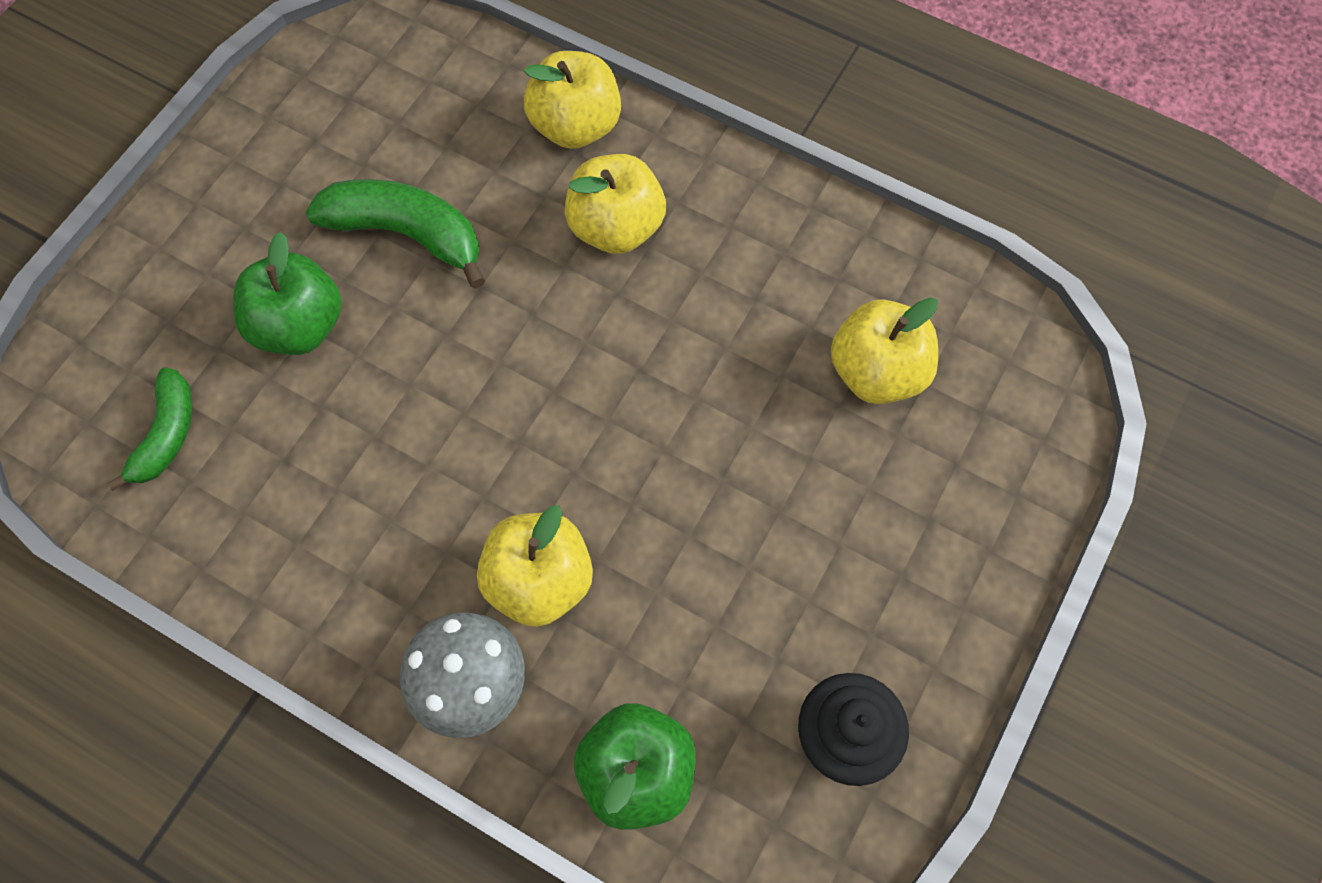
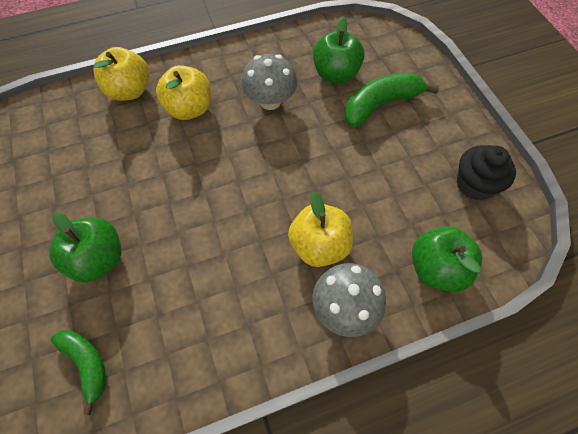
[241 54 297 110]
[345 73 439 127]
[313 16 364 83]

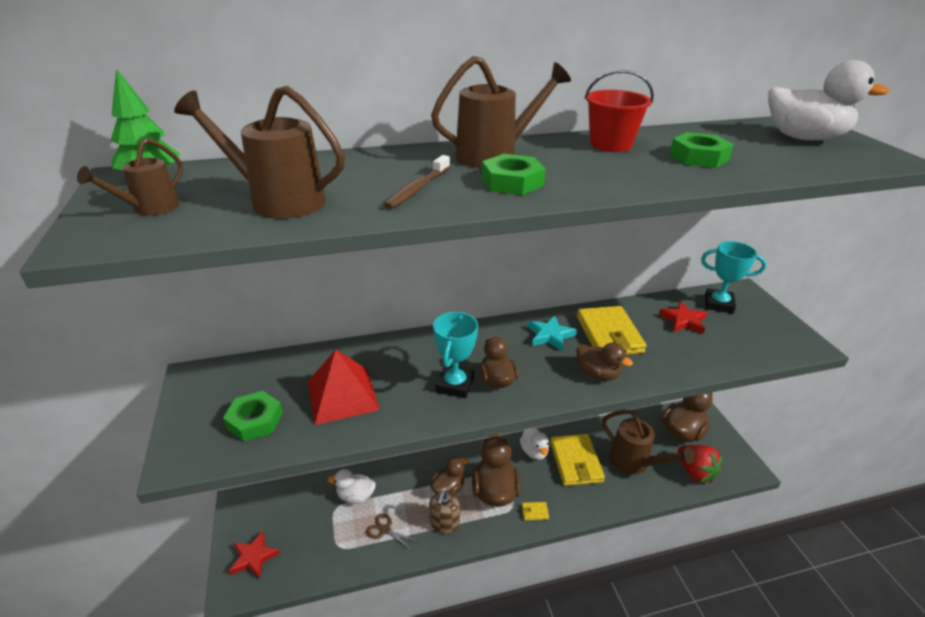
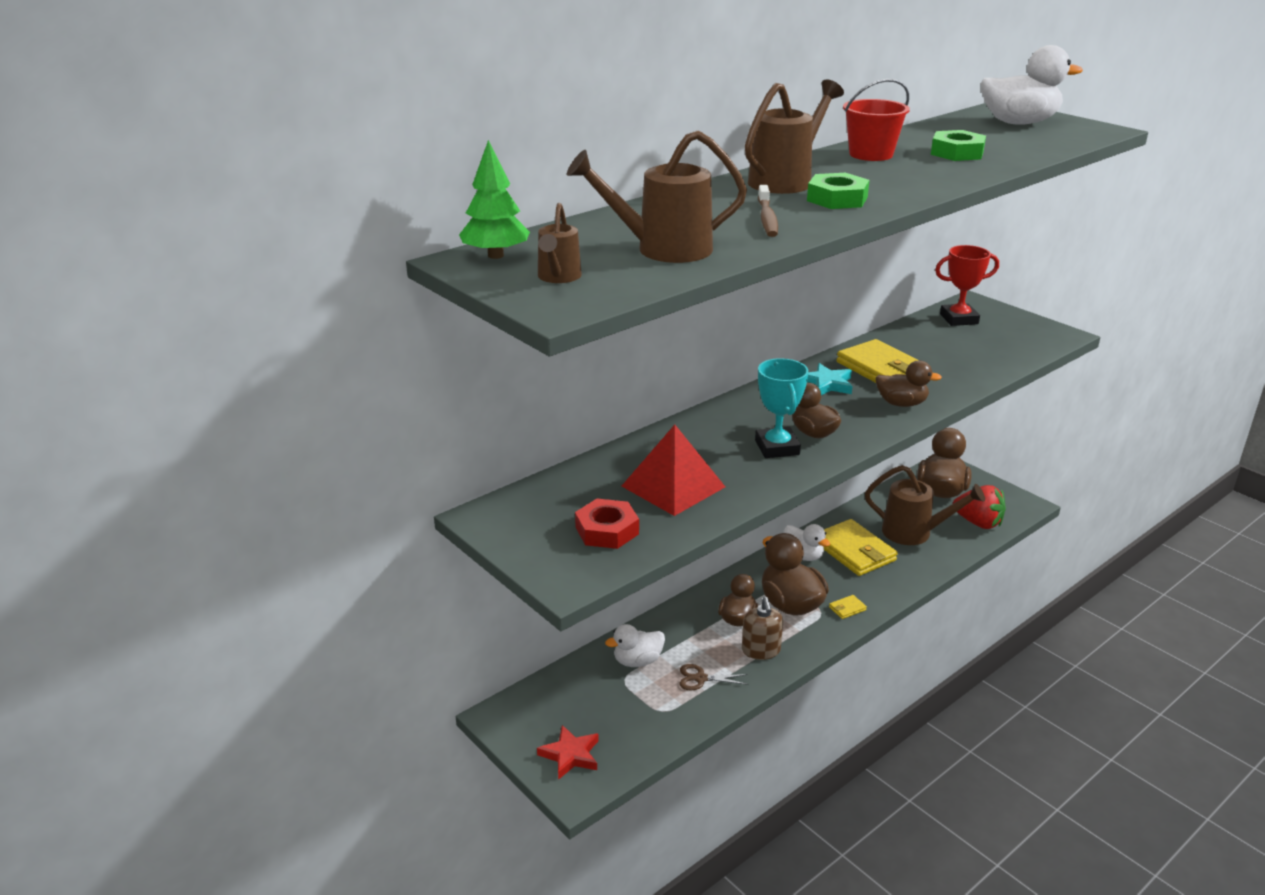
[659 301 707 334] (first image)
[575 499 639 549]
[935 245 999 326]

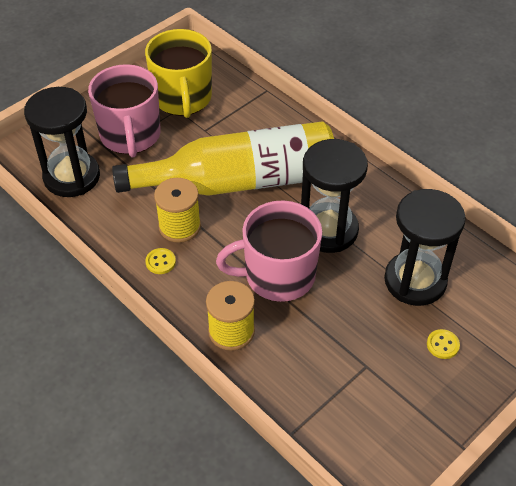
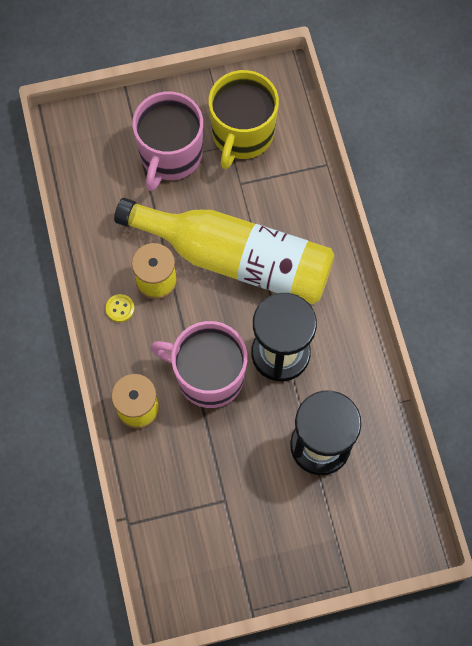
[24 87 100 197] (first image)
[427 329 460 359] (first image)

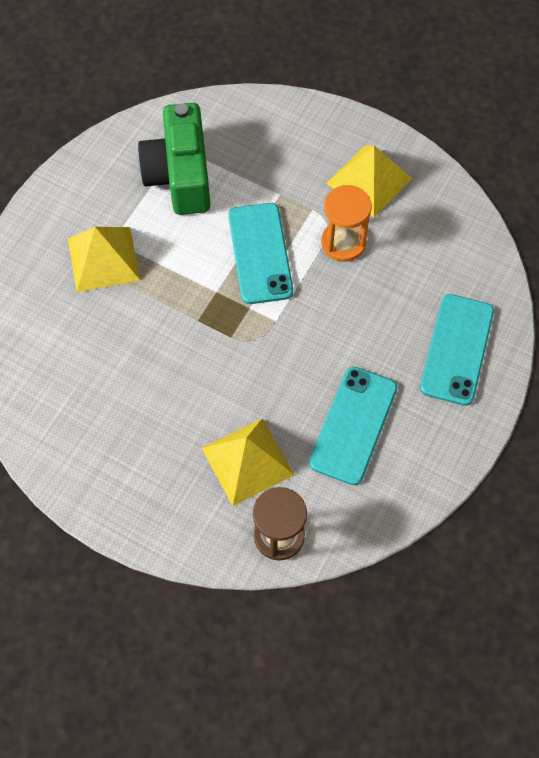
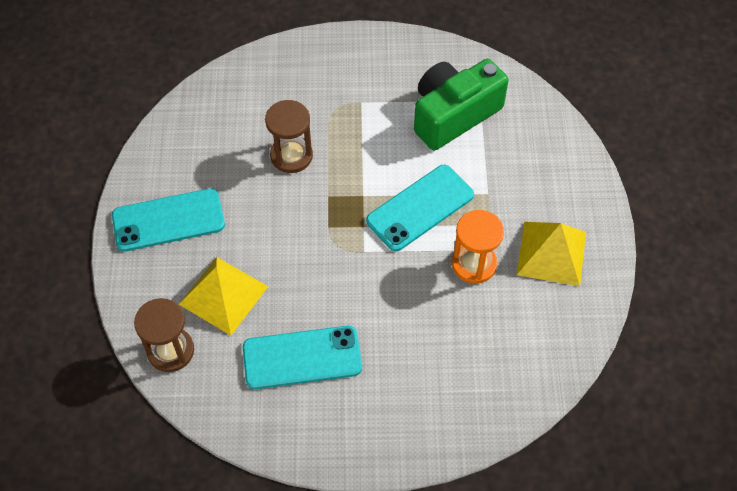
[68 227 141 292] (first image)
[265 100 313 173]
[112 188 225 252]

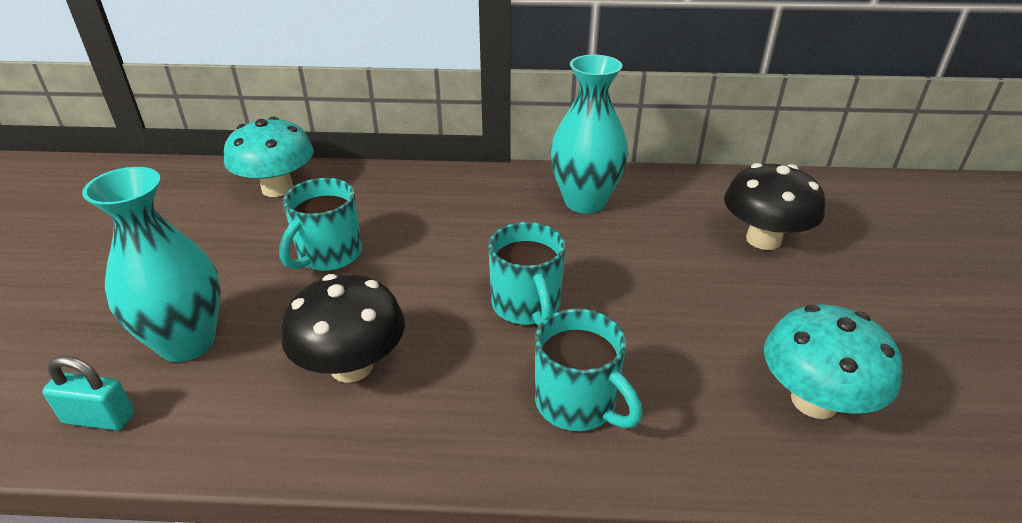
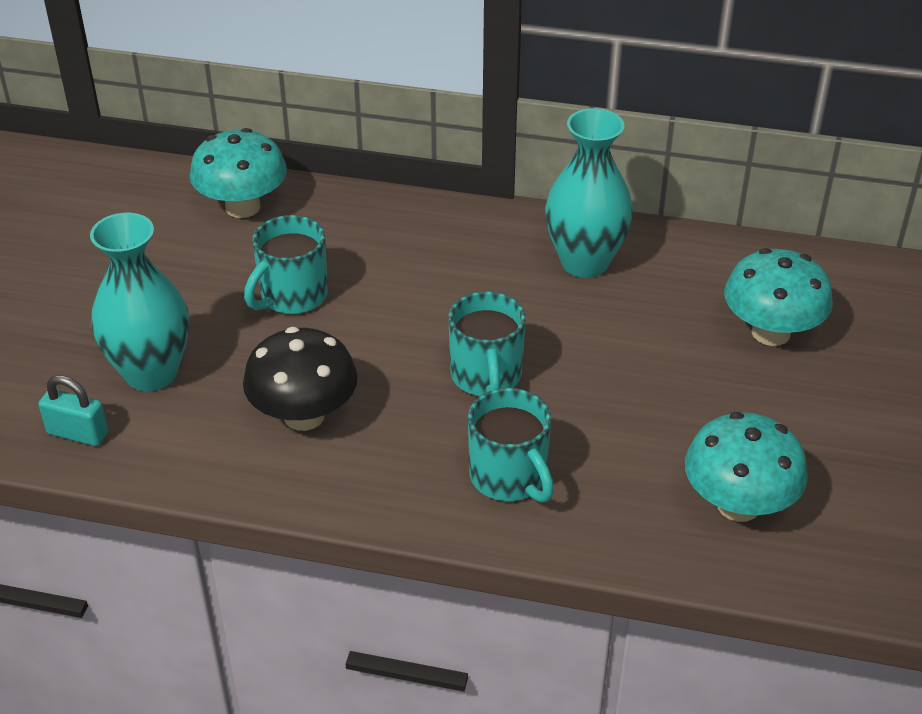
[724 248 833 346]

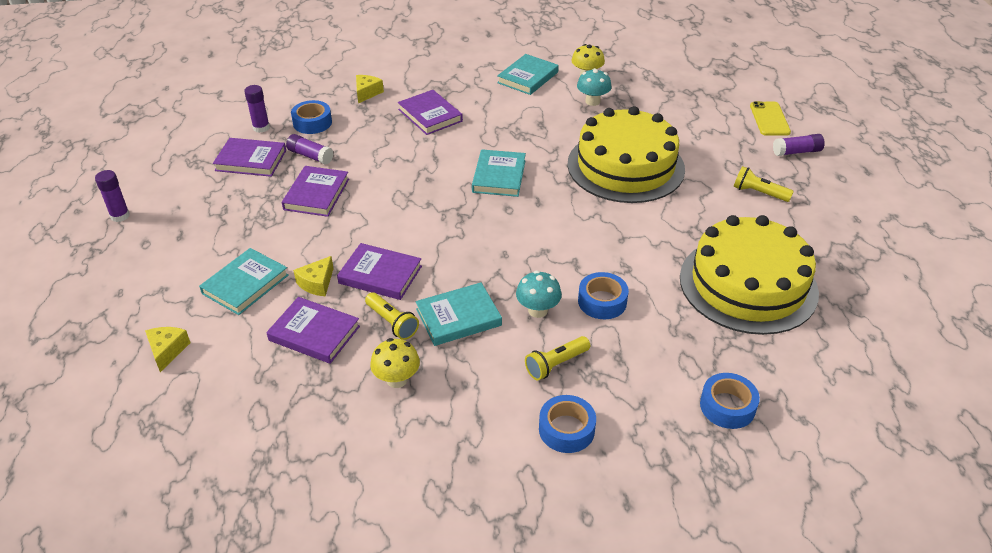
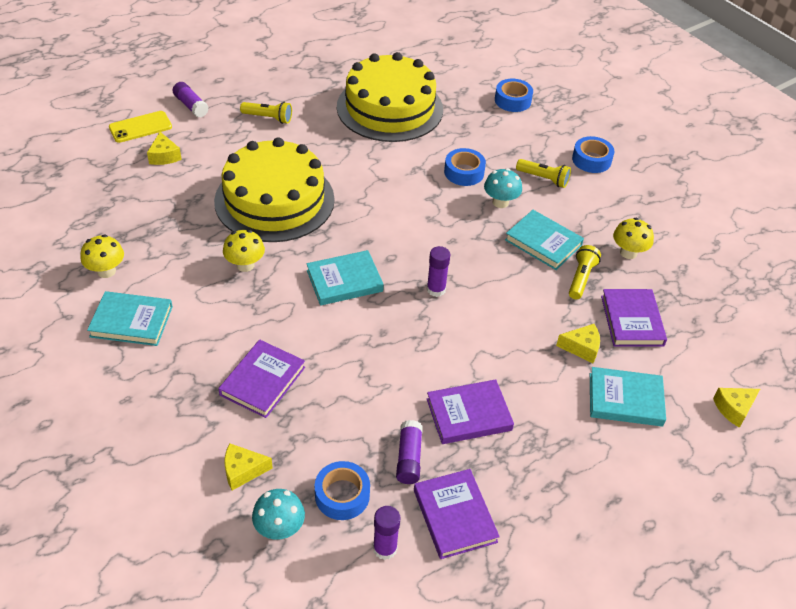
[337 243 422 300] (first image)
[147 132 182 165]
[223 230 265 272]
[427 246 450 297]
[252 489 305 540]
[240 102 292 124]

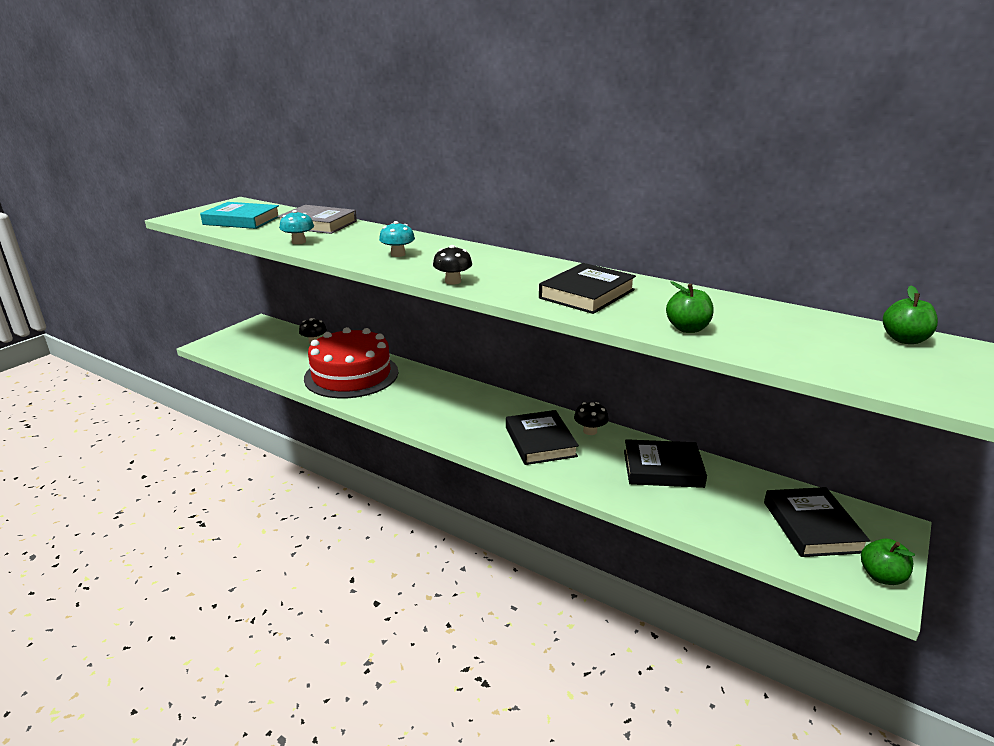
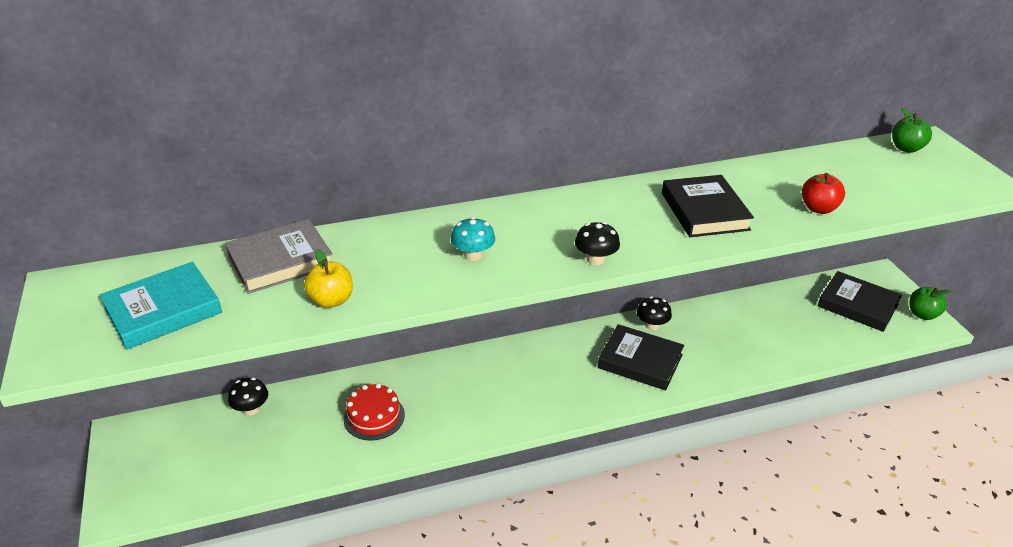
[624 439 707 488] (first image)
[304 249 353 308]
[802 173 845 214]
[344 384 405 441]

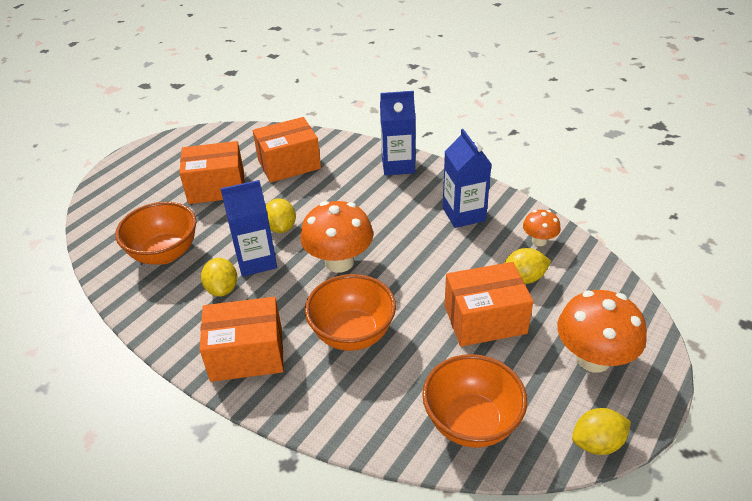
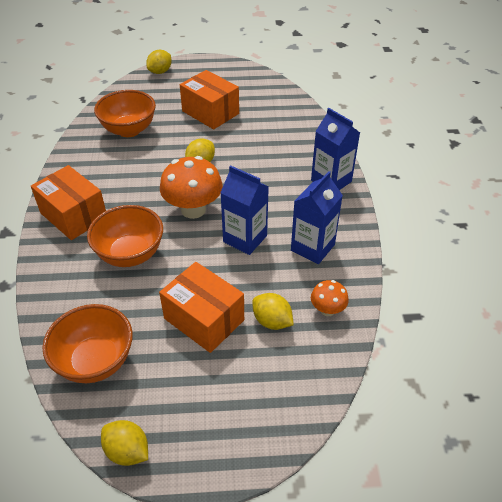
[253 117 321 183] (first image)
[557 290 647 373] (first image)
[146 50 172 74]
[220 165 269 255]

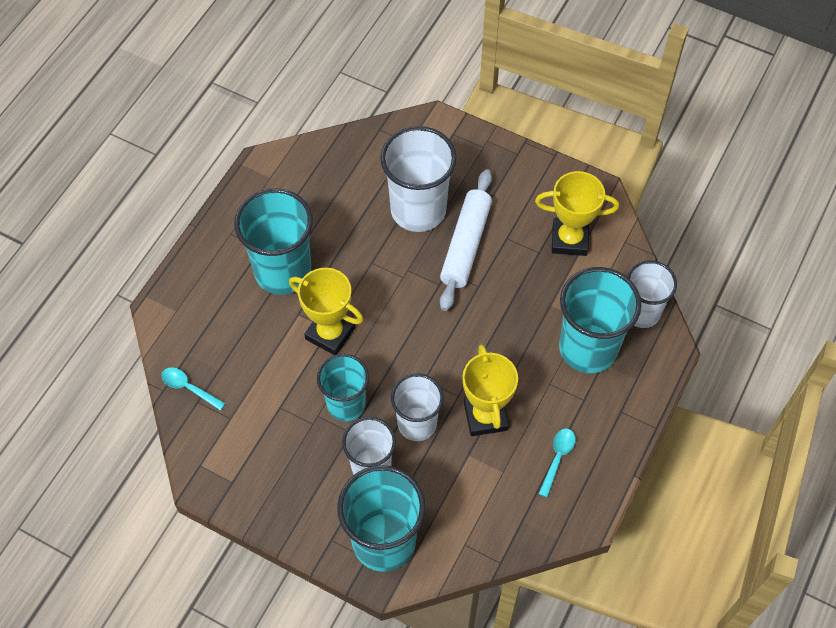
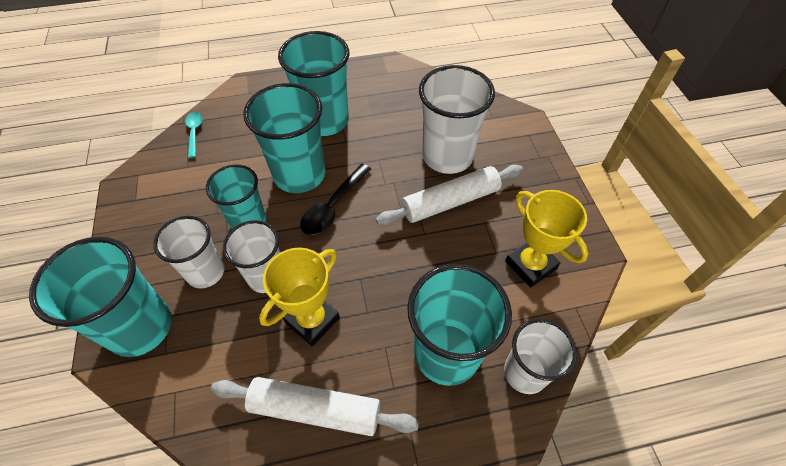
[300 164 371 235]
[243 83 325 193]
[211 377 419 436]

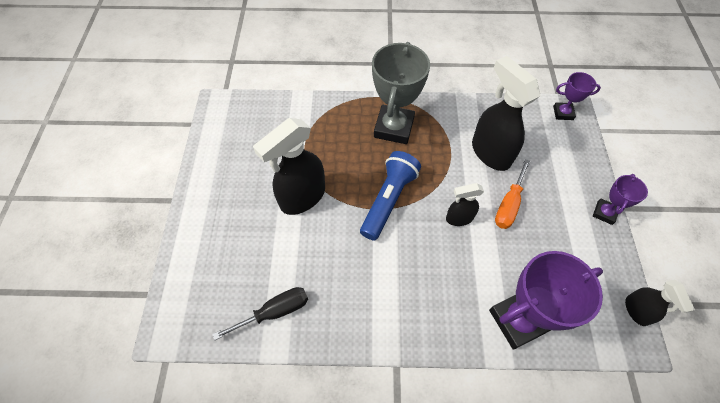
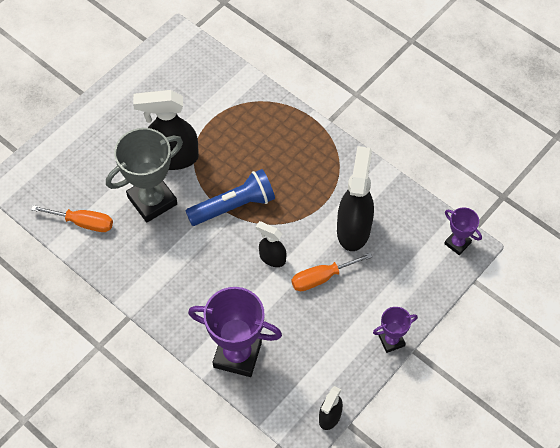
[106 128 183 222]
[31 205 113 232]

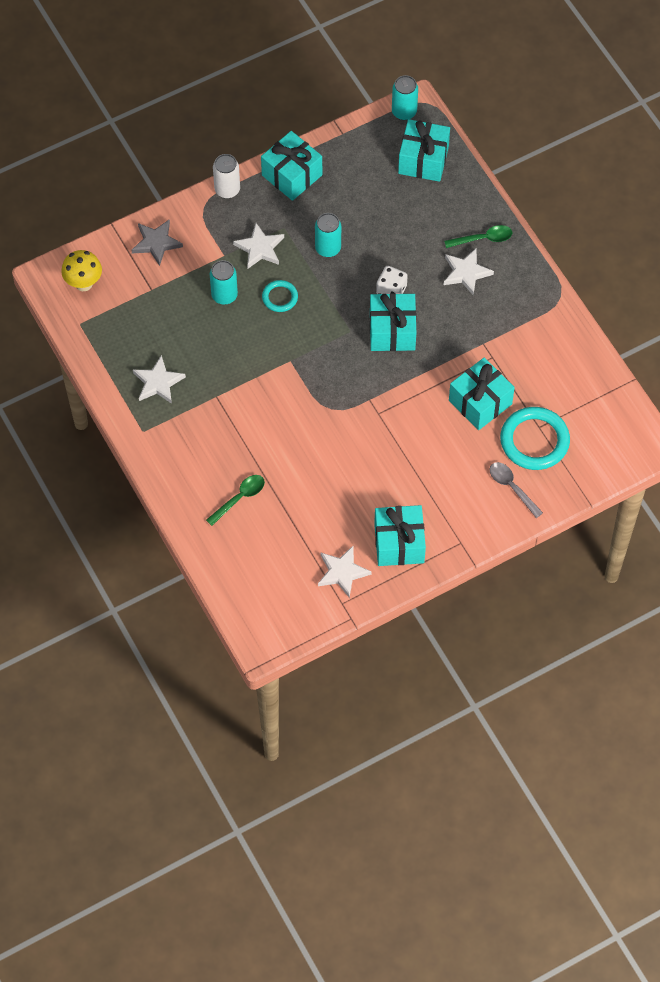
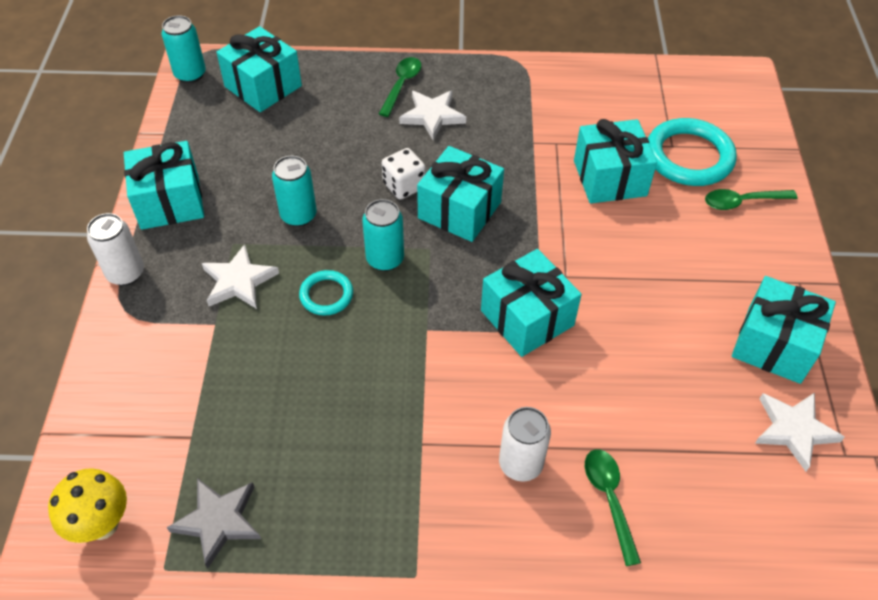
[133 355 186 404] (first image)
[481 249 582 357]
[499 407 551 482]
[167 478 261 569]
[362 199 404 271]
[705 189 798 210]

